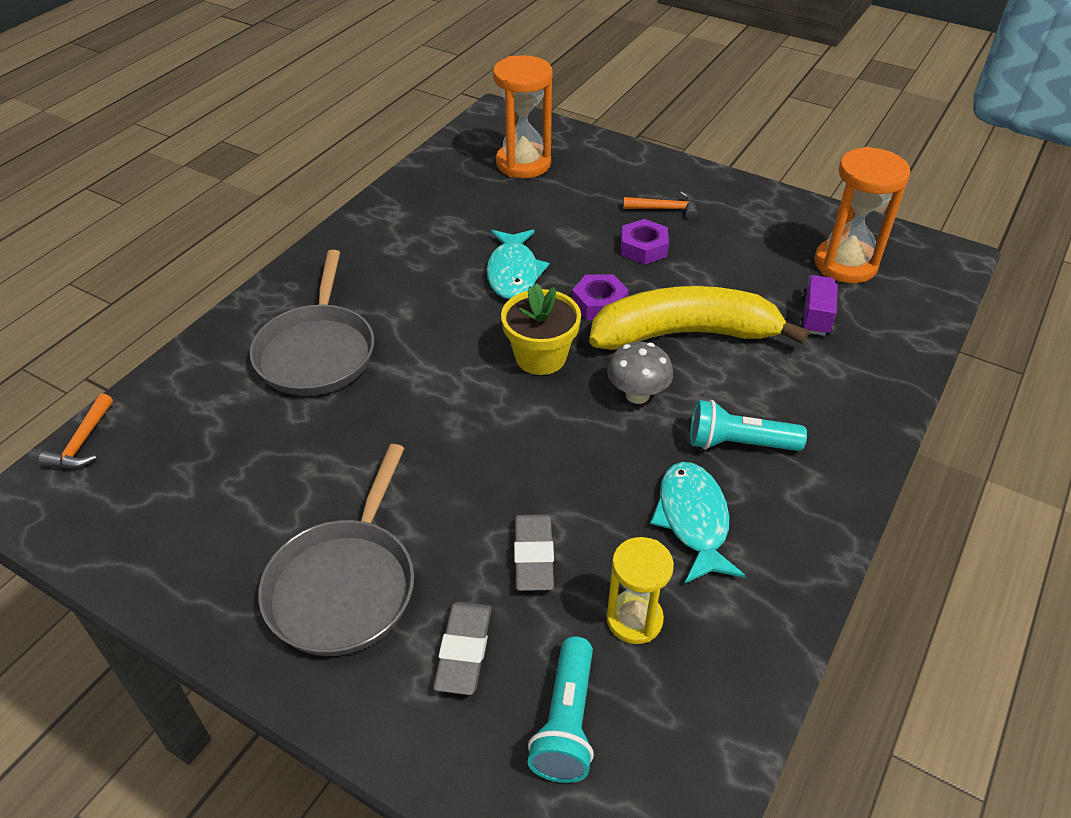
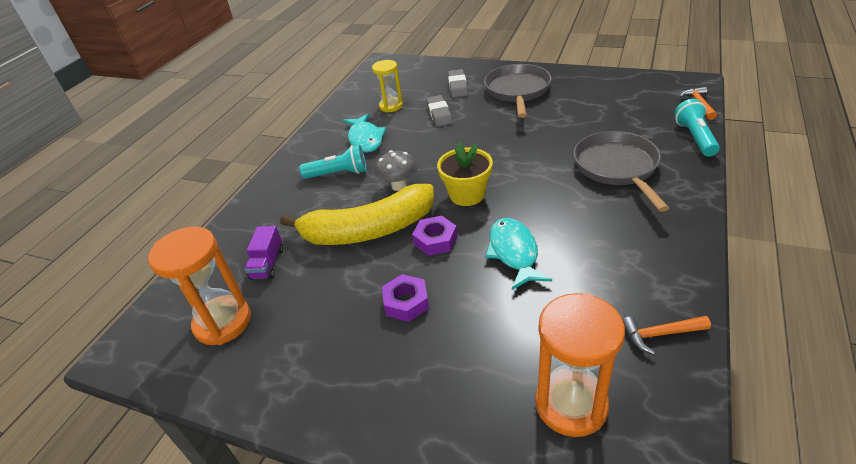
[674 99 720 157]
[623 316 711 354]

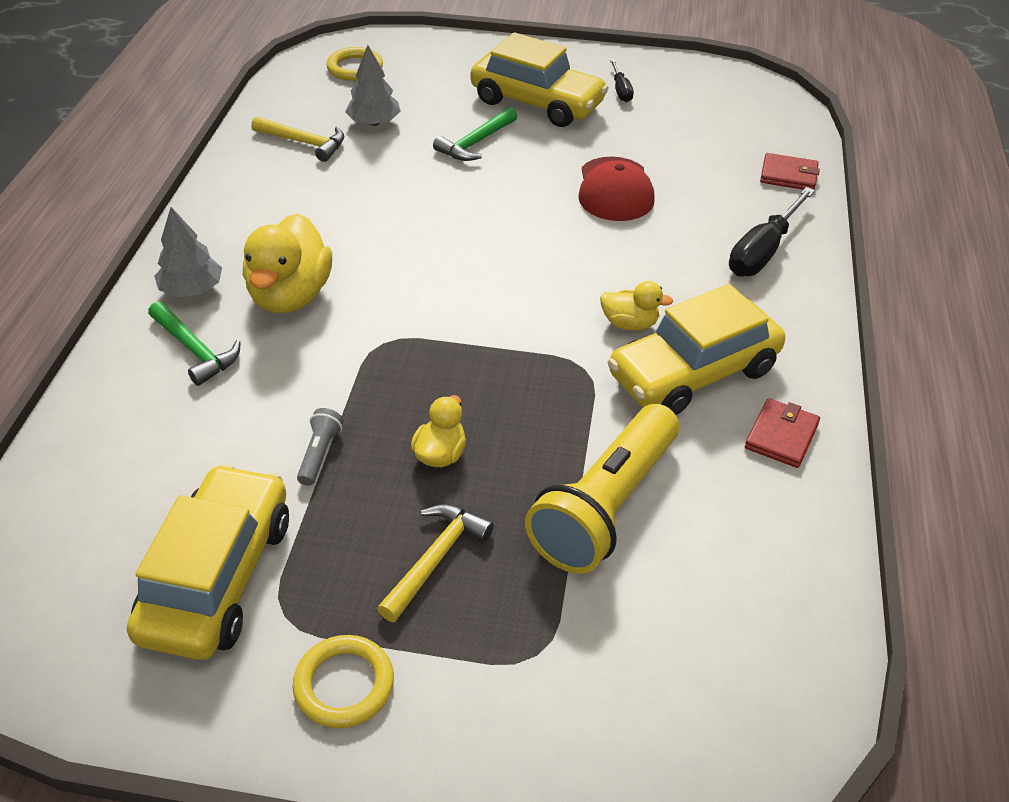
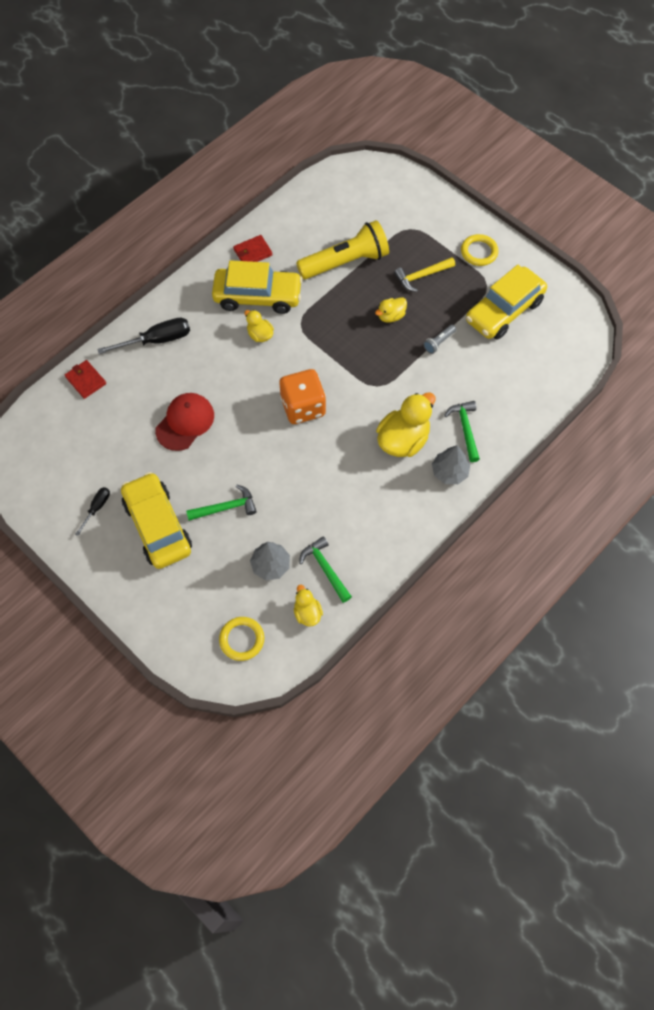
[279 369 326 424]
[294 585 323 627]
[299 536 352 603]

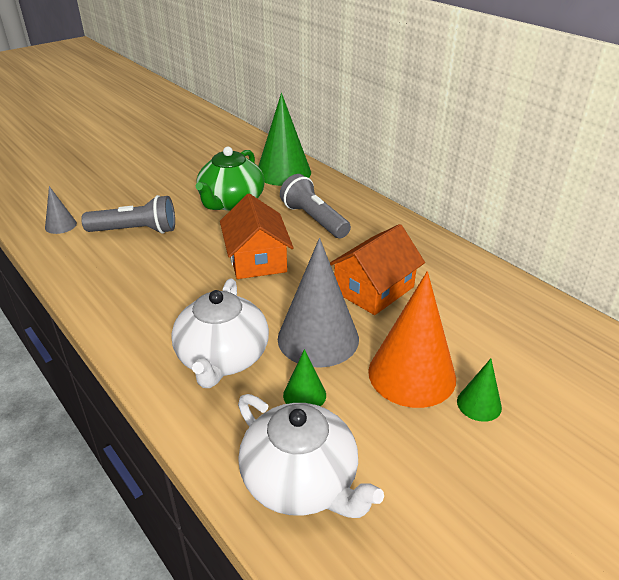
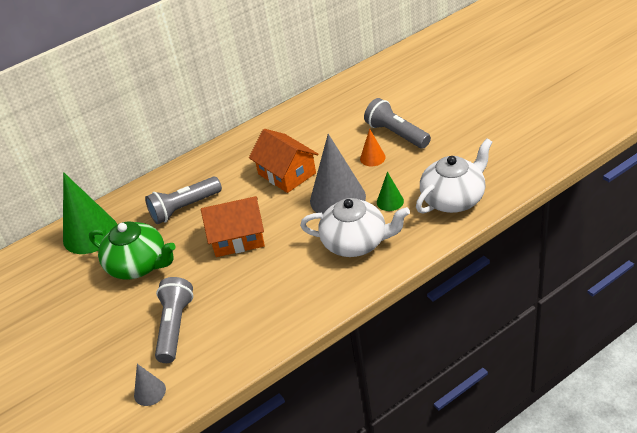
[364 98 431 148]
[360 128 386 166]

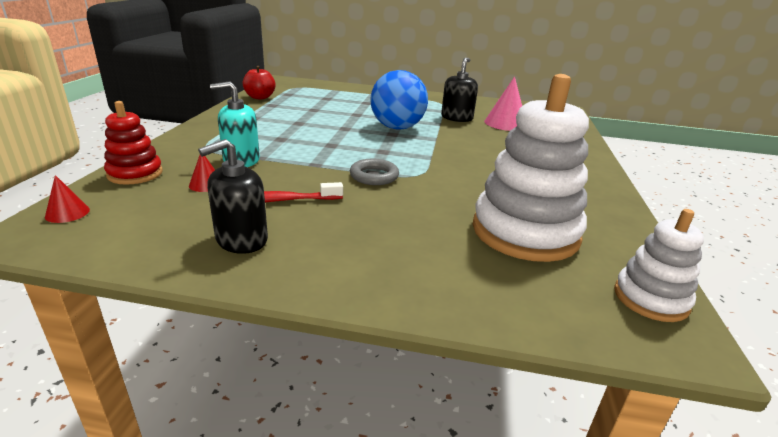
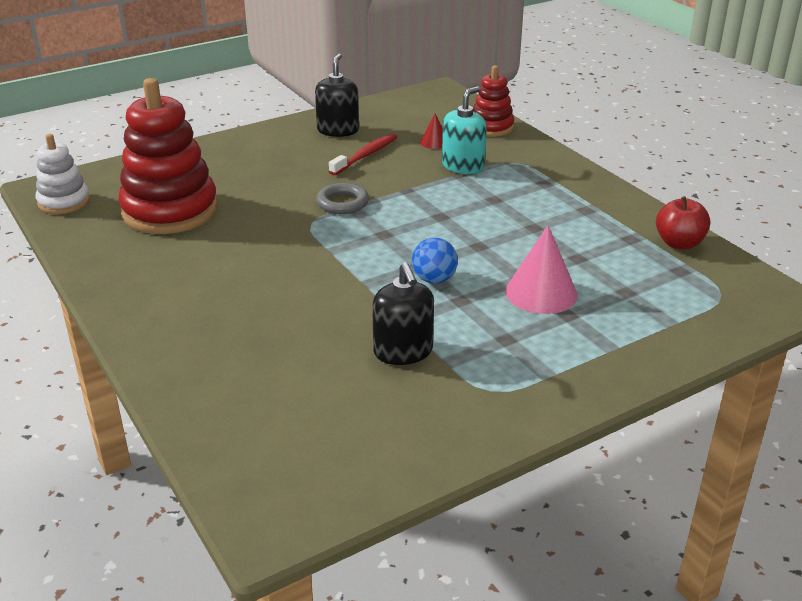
[45 175 90 223] (first image)
[505 225 578 314]
[118 78 218 234]
[412 238 458 284]

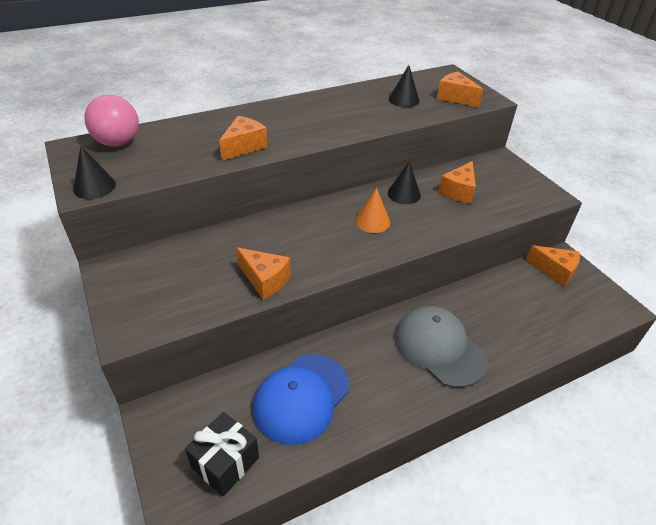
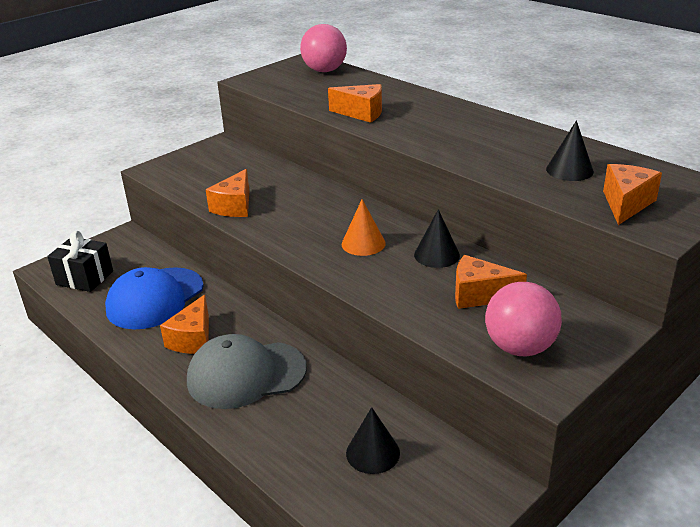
[485 282 562 356]
[346 407 400 474]
[160 295 209 354]
[105 267 204 329]
[187 334 307 409]

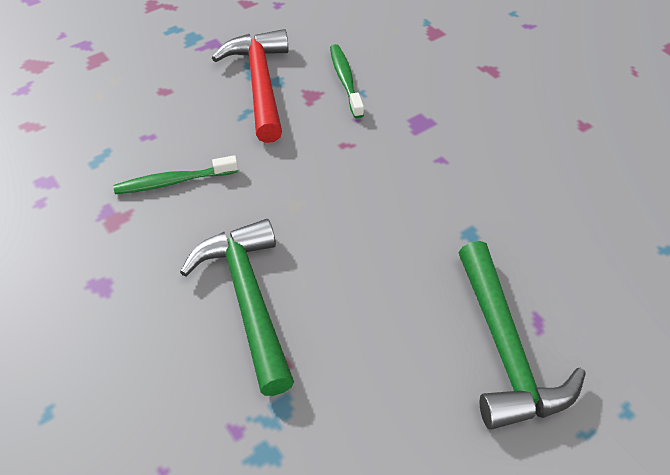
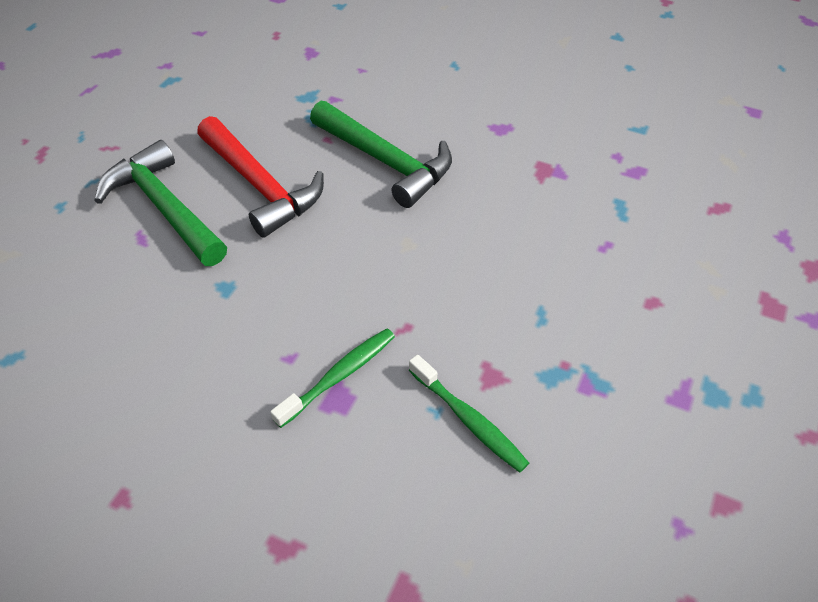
[270 328 395 428]
[197 116 324 238]

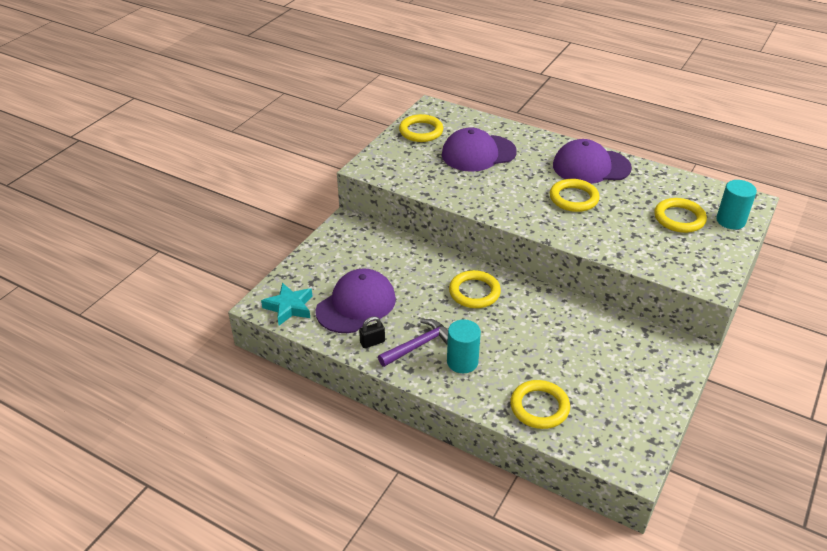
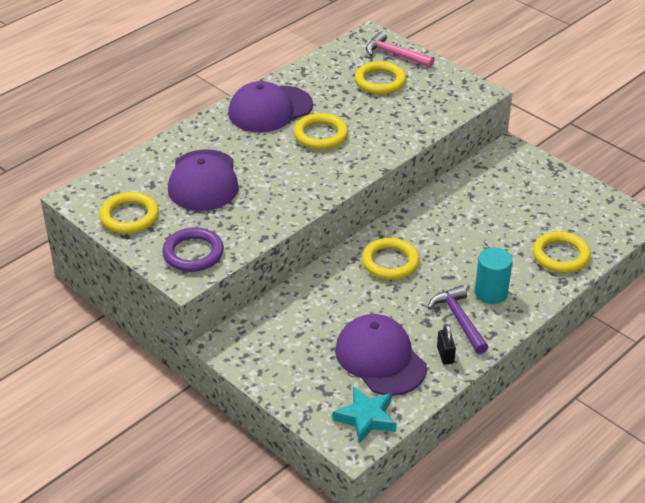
[163 227 224 272]
[366 31 435 68]
[228 81 313 133]

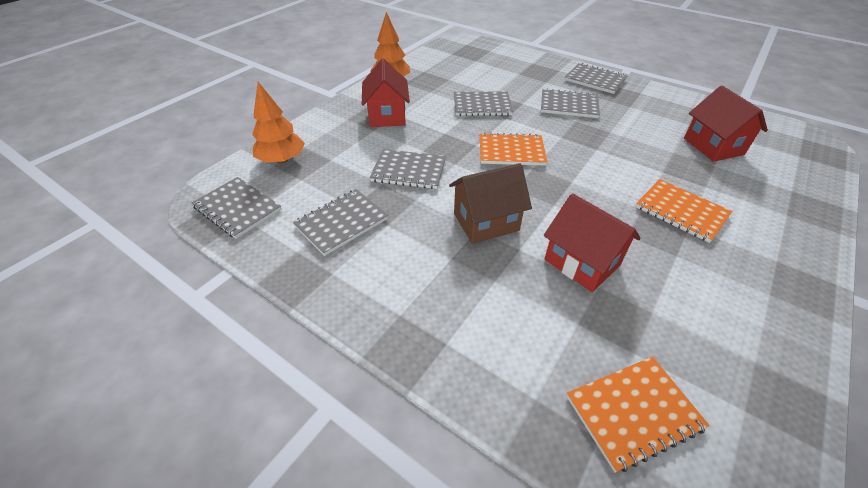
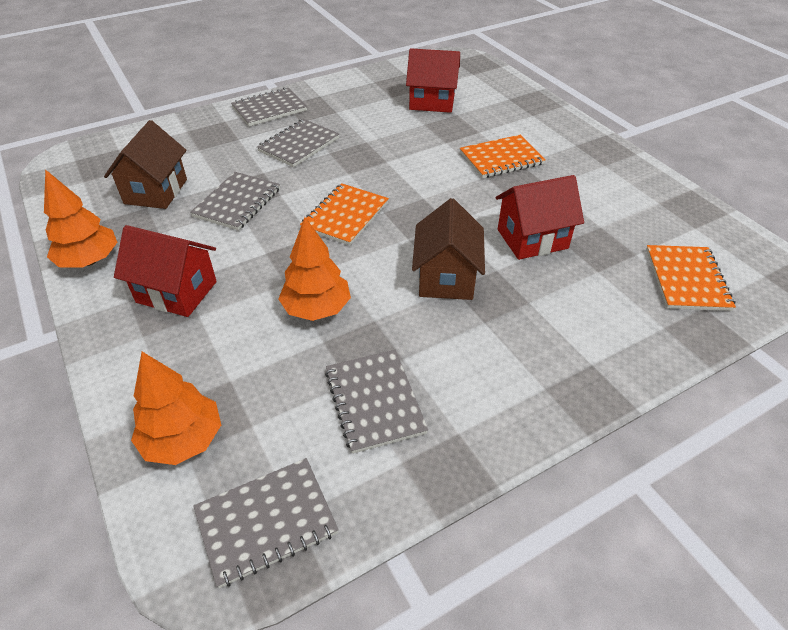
[104 120 187 209]
[279 217 351 321]

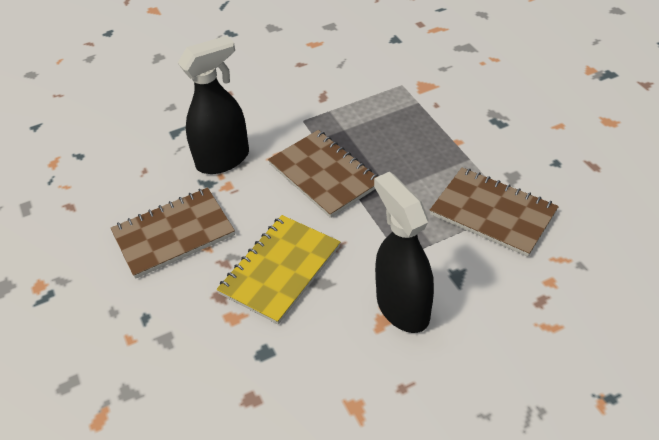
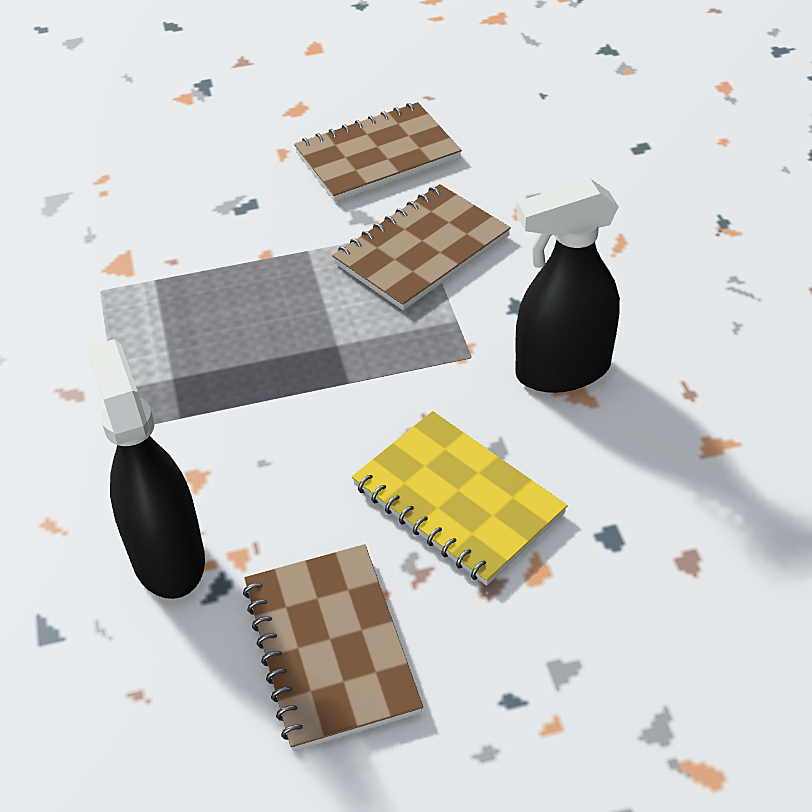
[294 102 462 202]

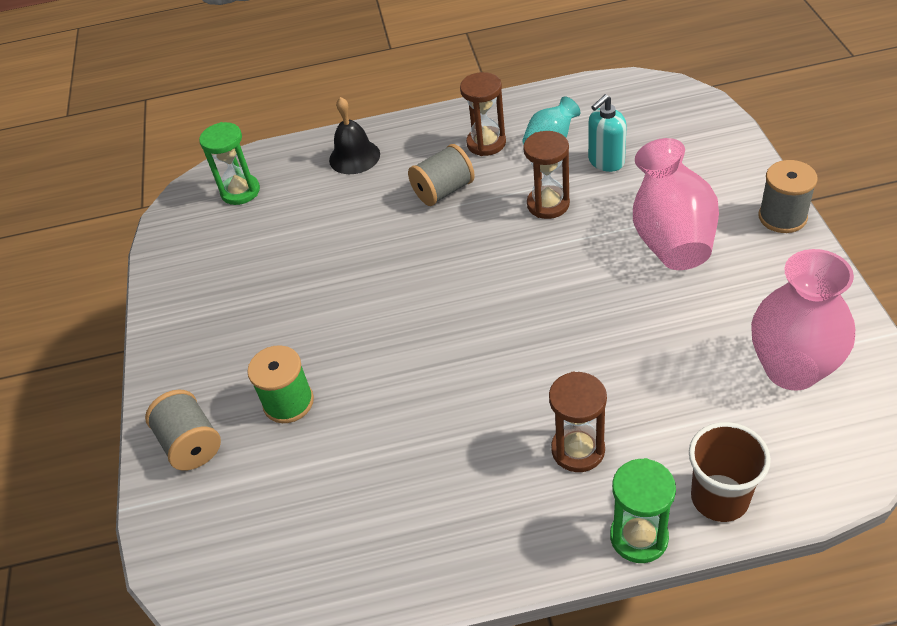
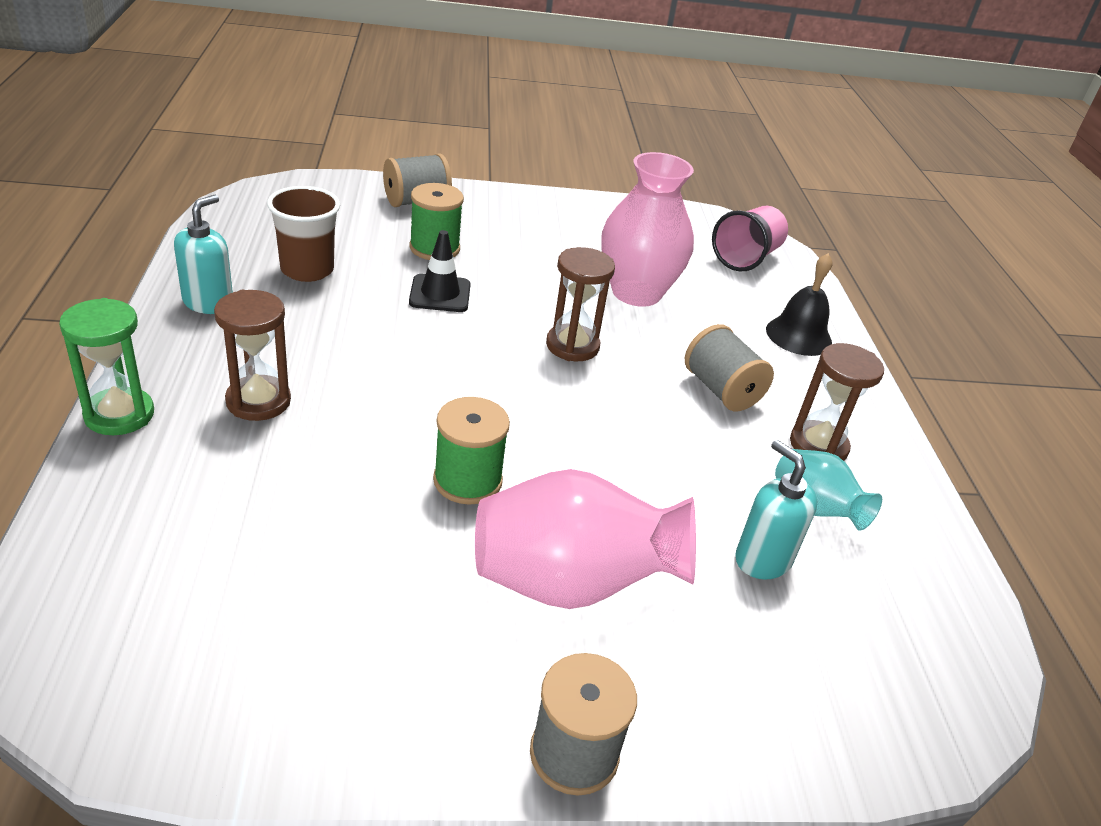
[174 195 233 314]
[409 230 471 312]
[433 397 510 505]
[546 247 615 361]
[267 186 340 282]
[601 152 694 307]
[712 206 788 271]

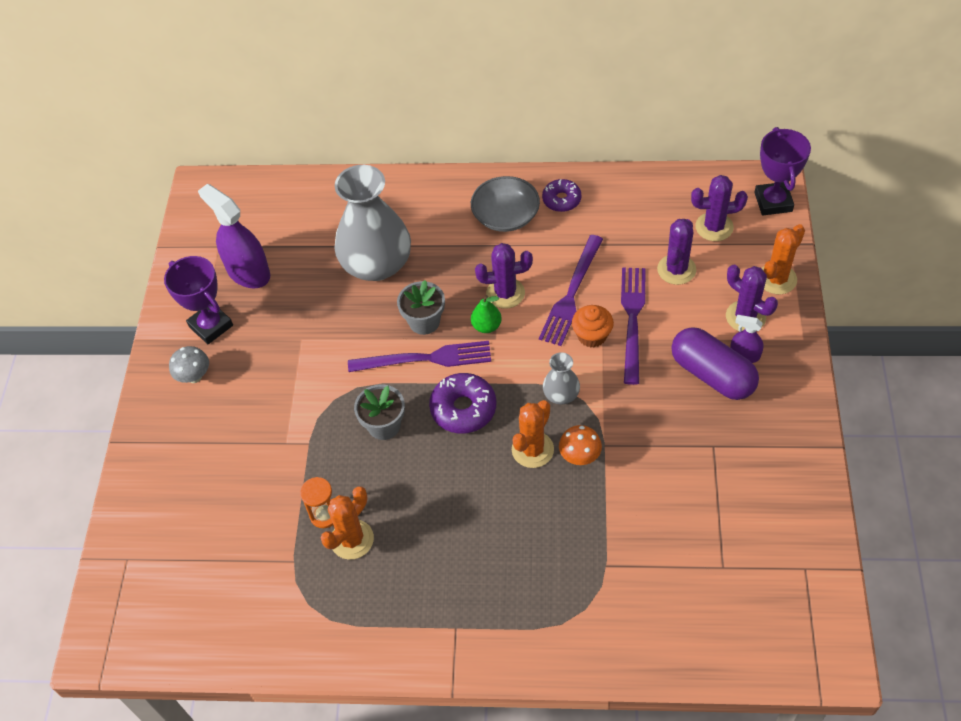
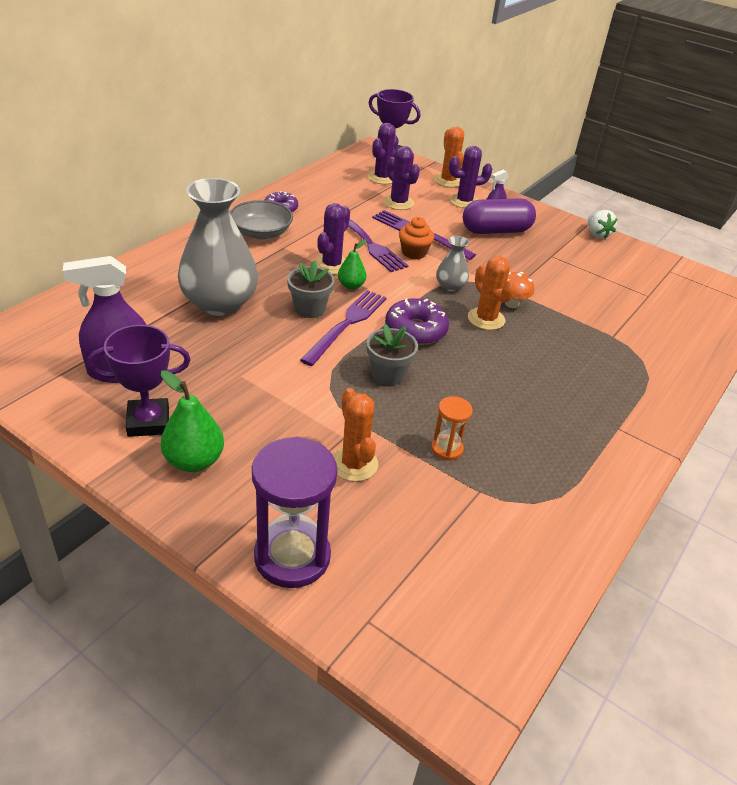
[252 437 338 588]
[588 210 618 239]
[333 388 378 482]
[161 370 224 472]

